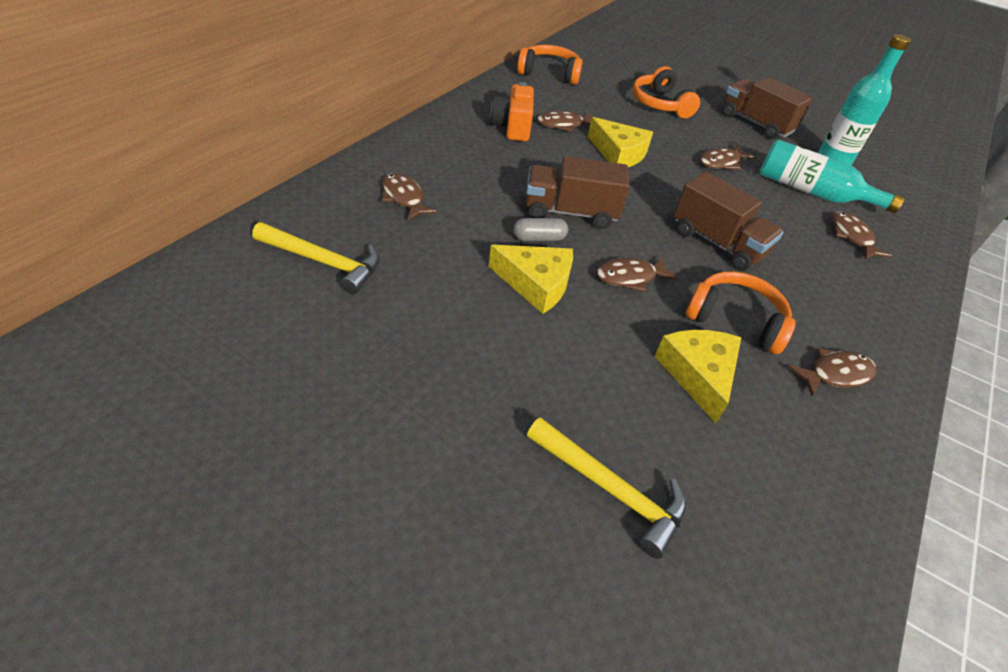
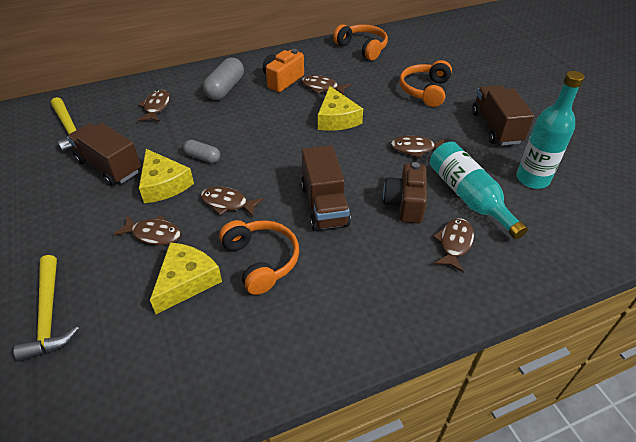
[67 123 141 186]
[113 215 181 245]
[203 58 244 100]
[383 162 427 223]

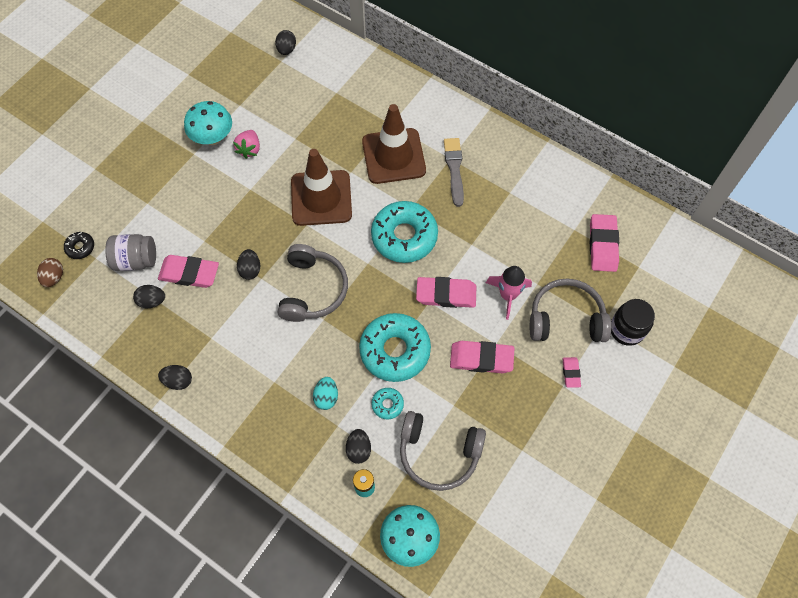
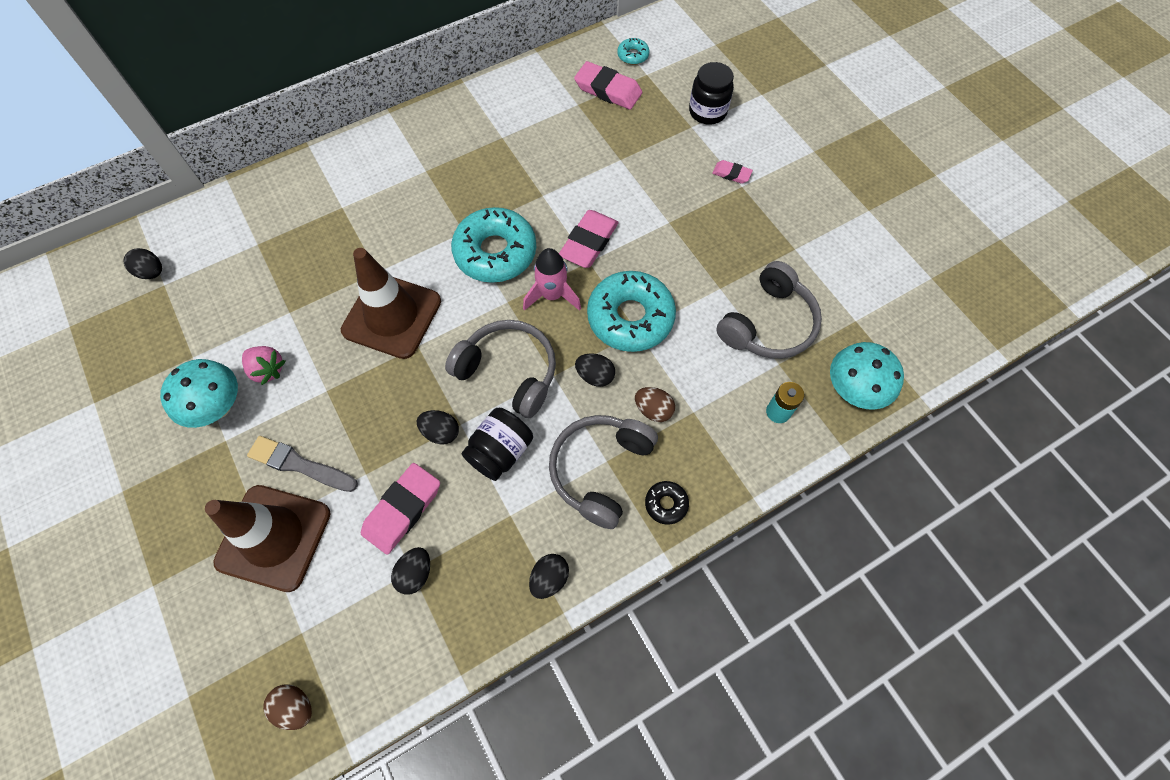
[645 481 689 525]
[105 234 156 271] (first image)
[635 387 675 422]
[575 353 615 387]
[205 485 330 592]
[617 38 649 65]
[247 436 358 492]
[450 341 514 373] (first image)
[523 248 581 311]
[549 415 658 529]
[462 408 533 481]

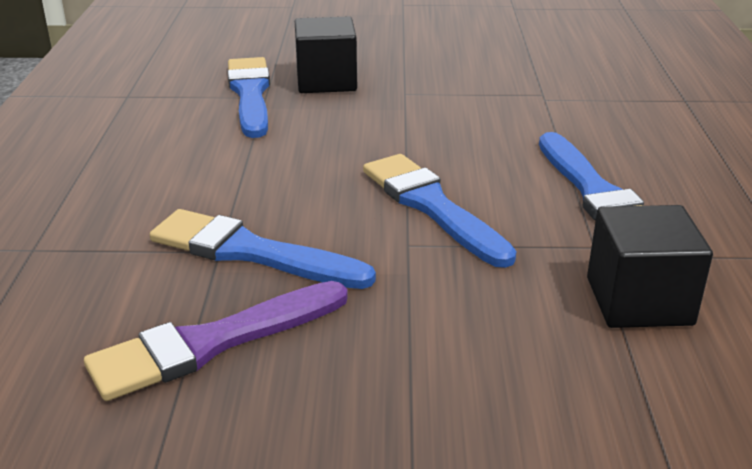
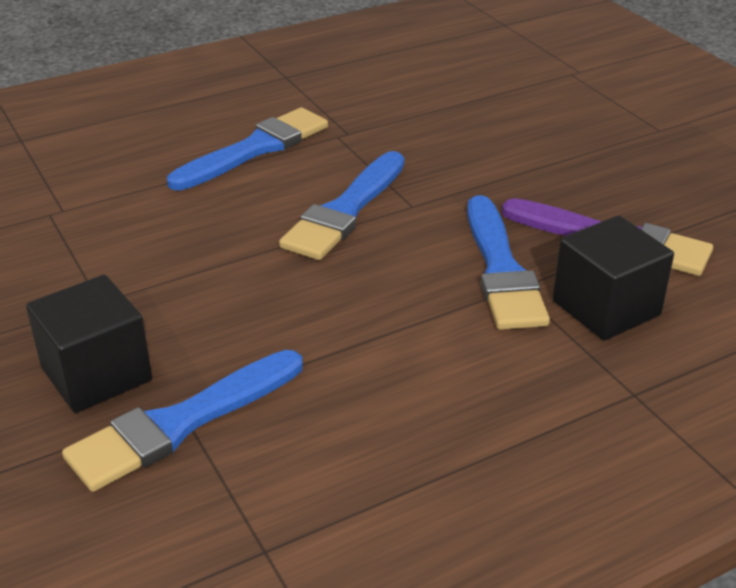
[553 216 674 340]

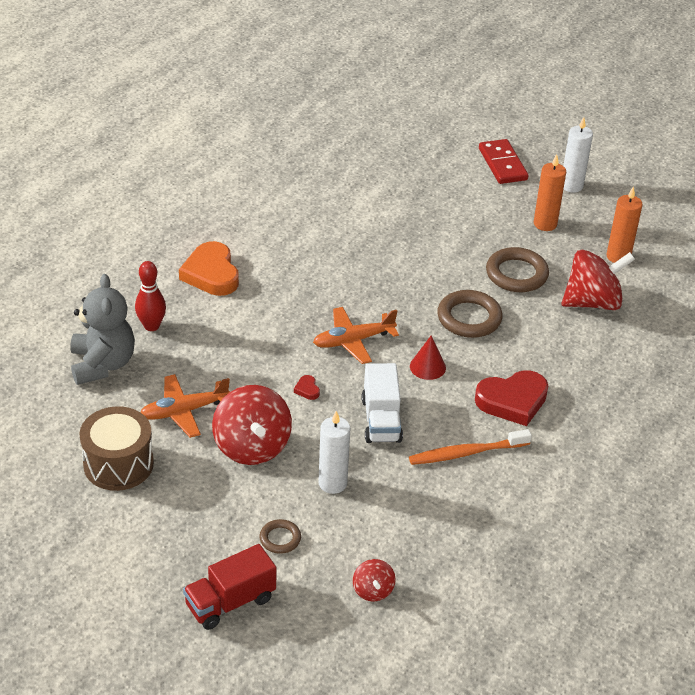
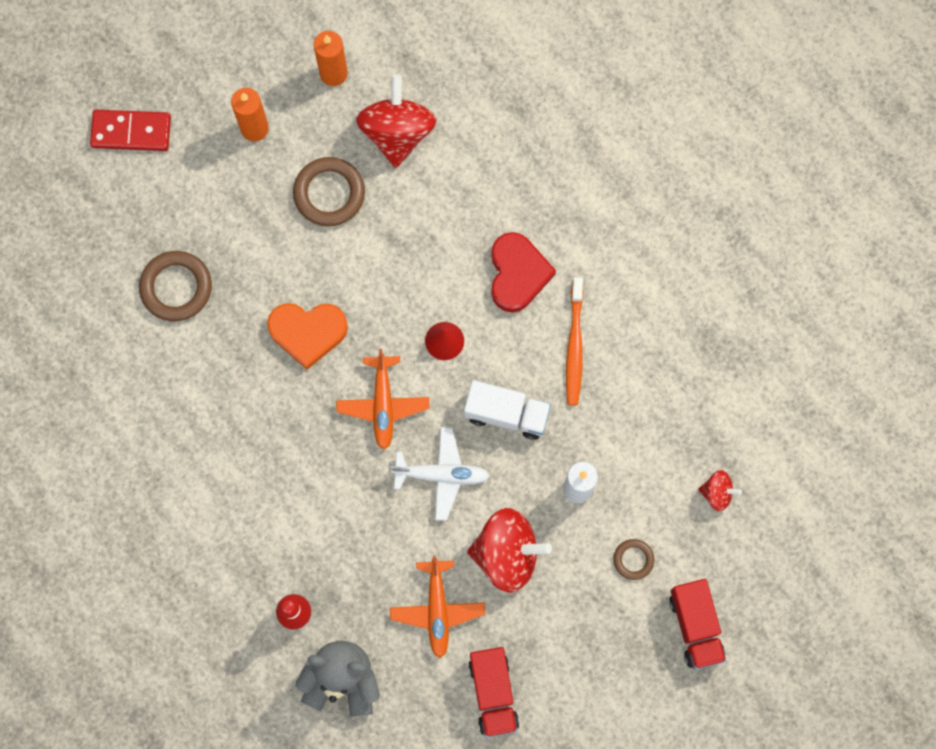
[468 647 519 738]
[267 303 348 370]
[390 427 490 521]
[139 251 212 321]
[563 117 593 193] (first image)

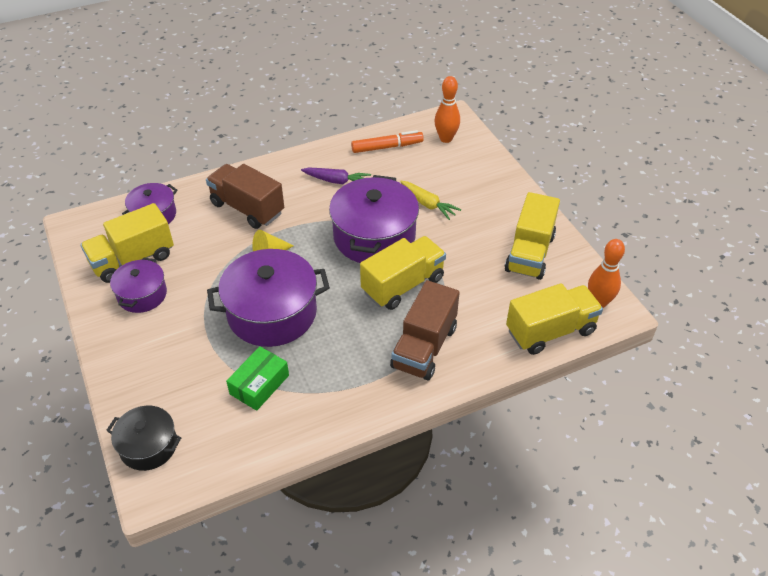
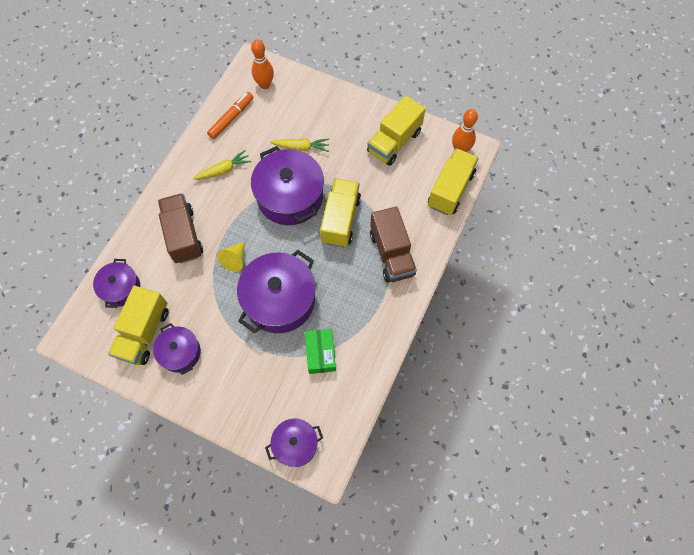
[265 418 323 467]
[158 193 203 264]
[193 150 251 180]
[367 96 426 166]

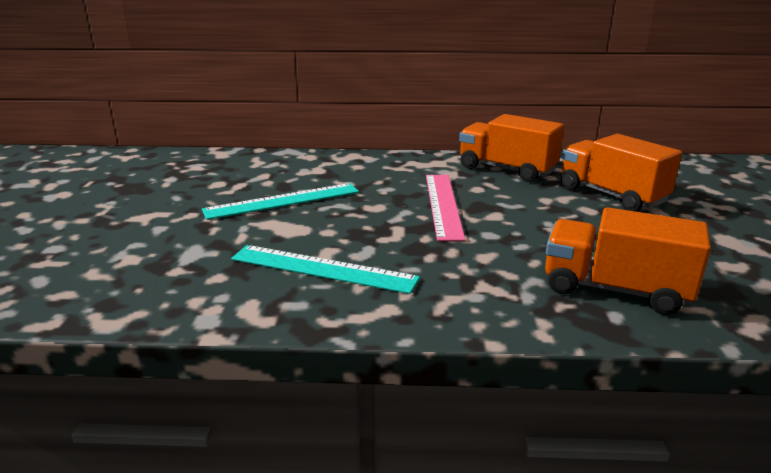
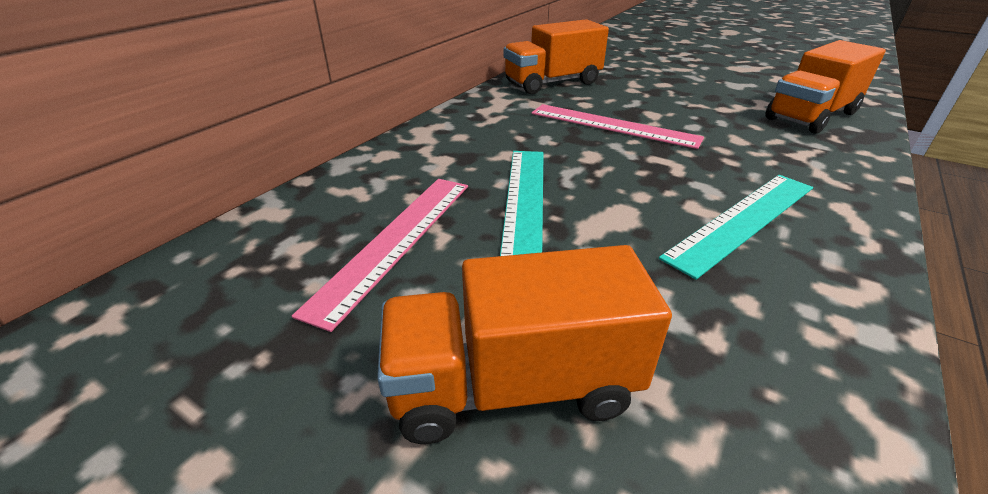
[377 245 672 444]
[292 179 468 332]

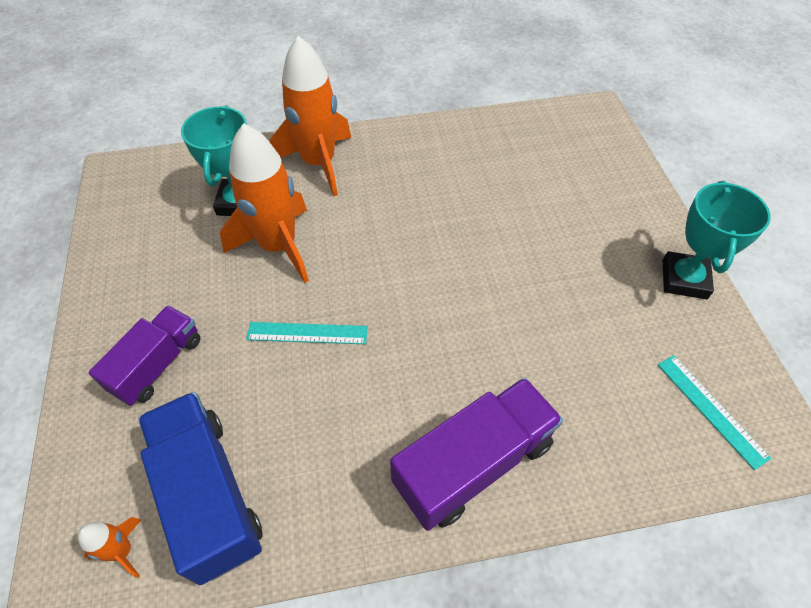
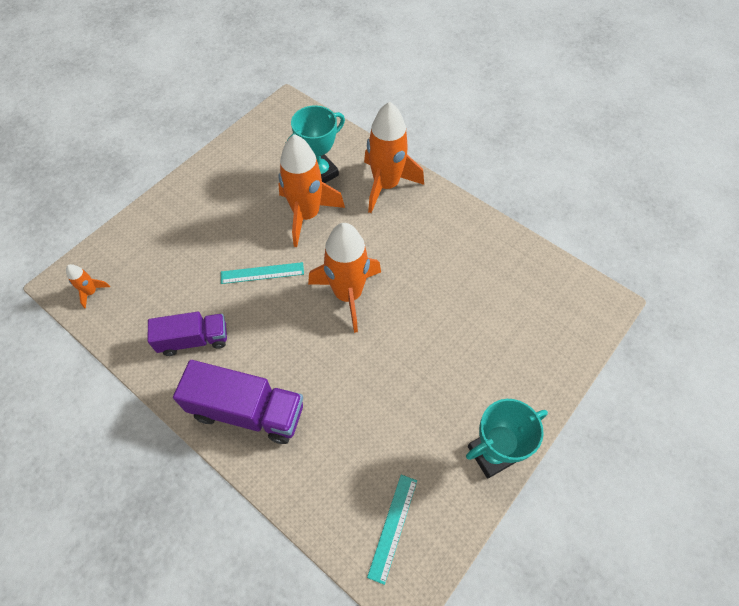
[148 312 227 356]
[138 392 263 585] (first image)
[221 262 304 284]
[308 223 381 333]

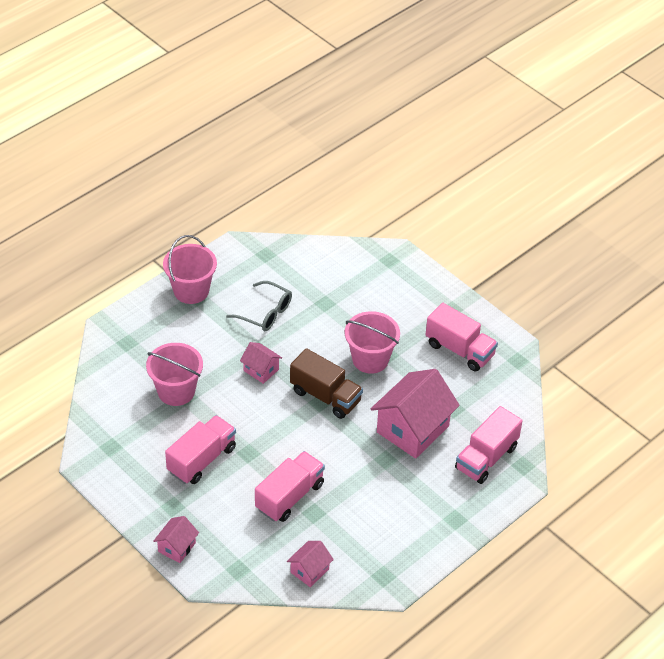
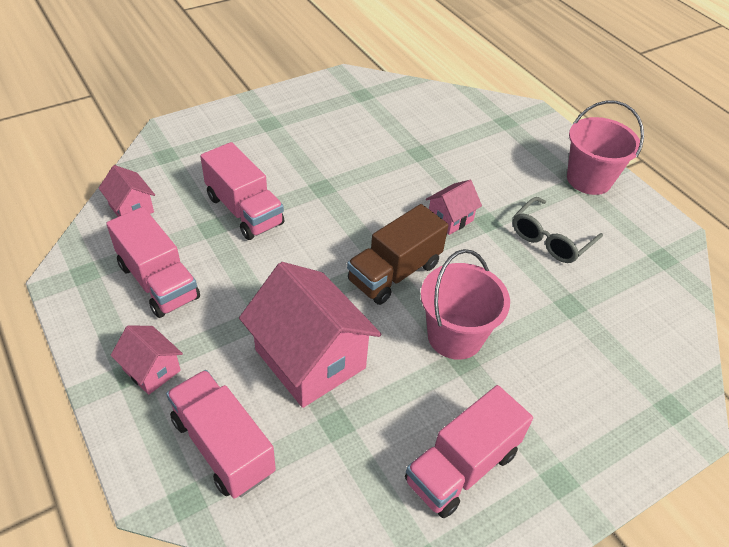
[146 343 203 406] (first image)
[111 325 183 395]
[106 207 200 318]

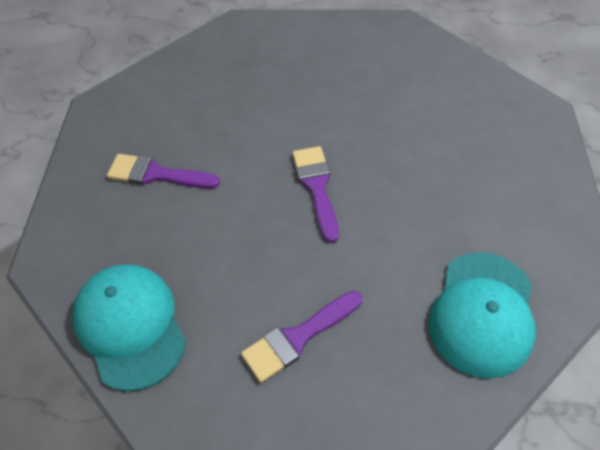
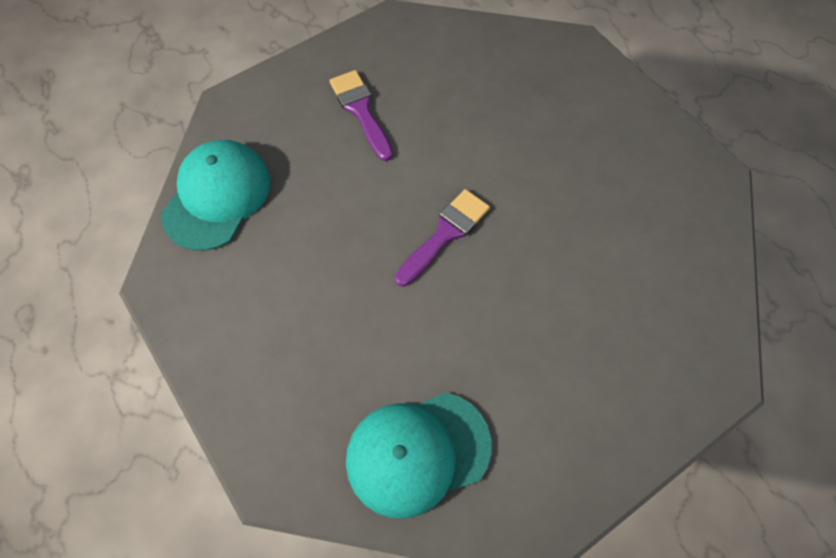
[241 291 362 383] (first image)

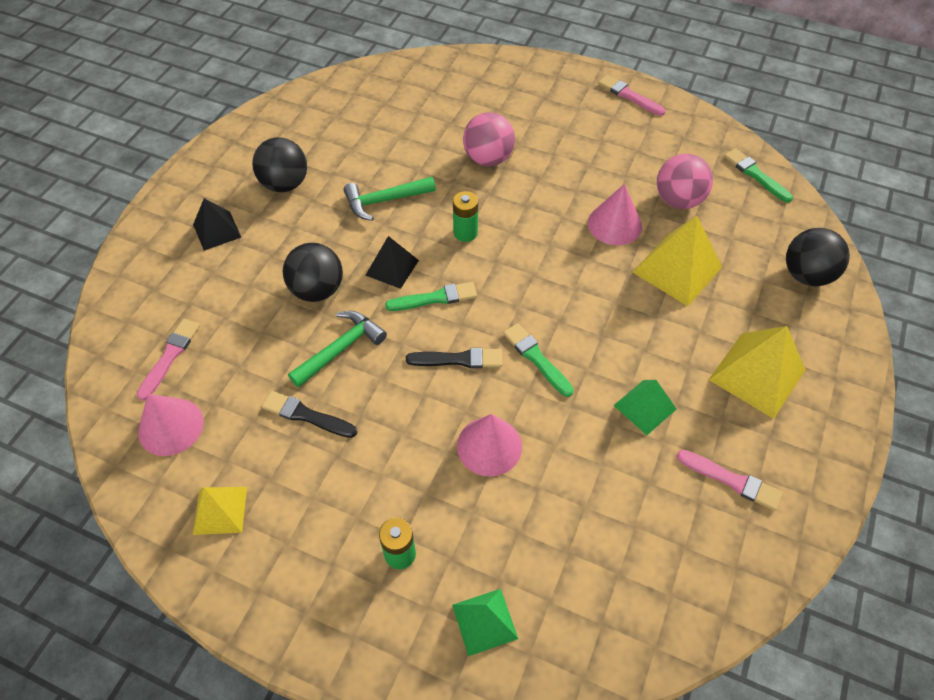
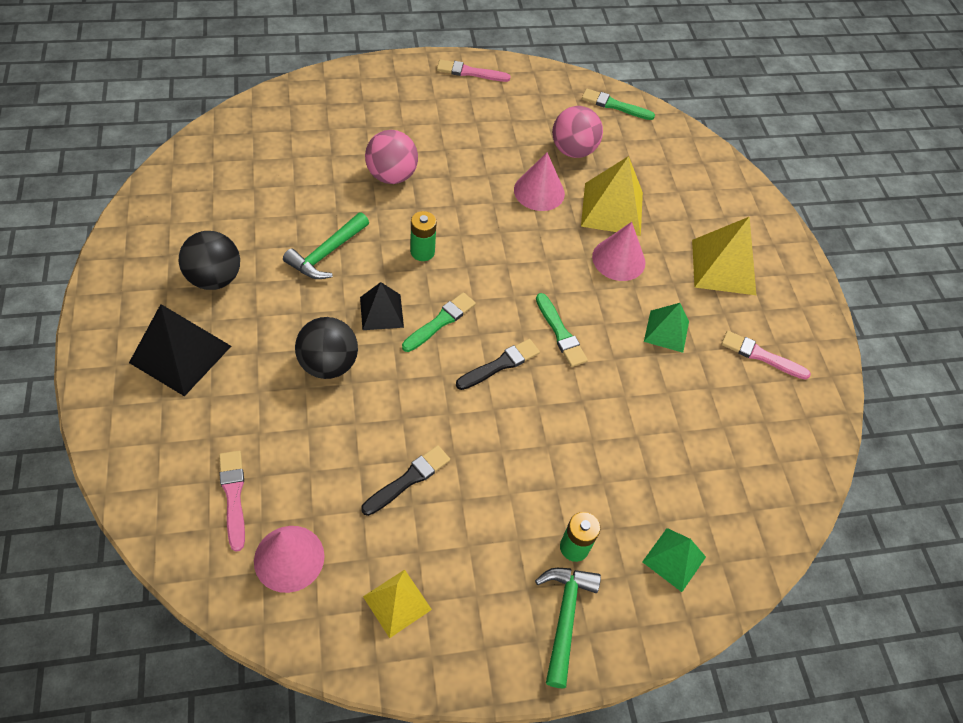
[129 304 231 396]
[361 445 450 516]
[535 568 601 688]
[592 222 645 281]
[536 293 588 367]
[721 331 811 380]
[786 228 850 286] (first image)

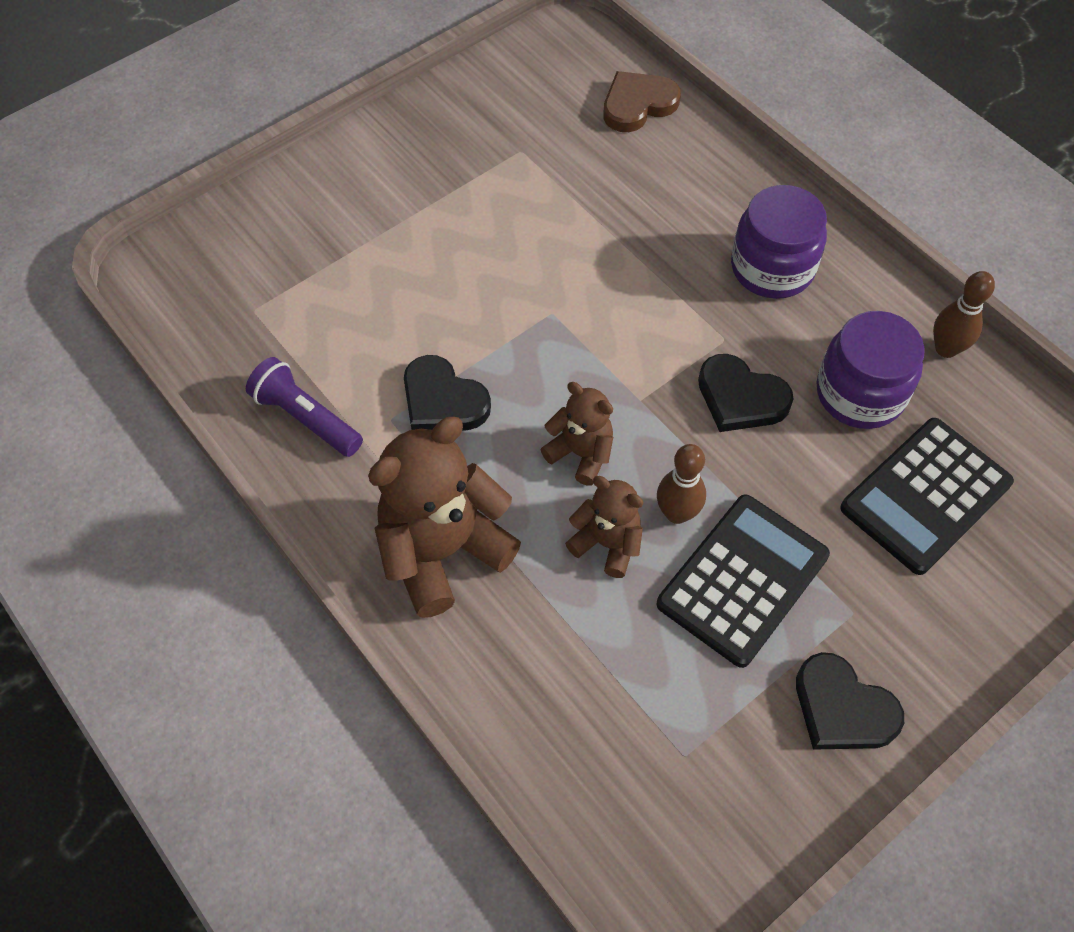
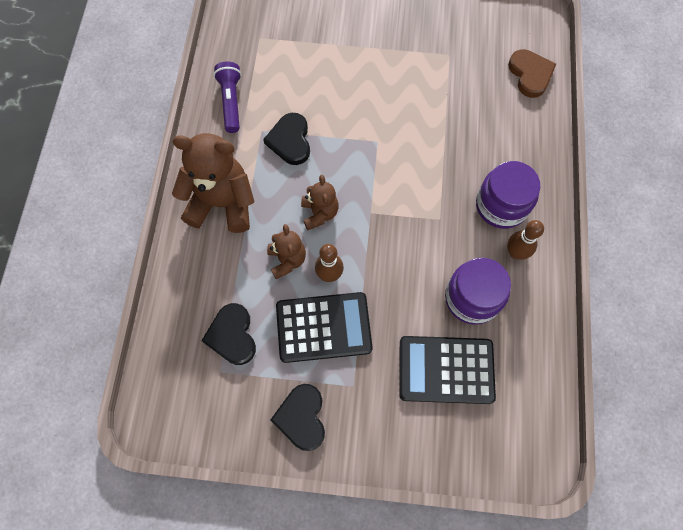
[508 49 556 98]
[201 303 256 365]
[507 220 544 260]

